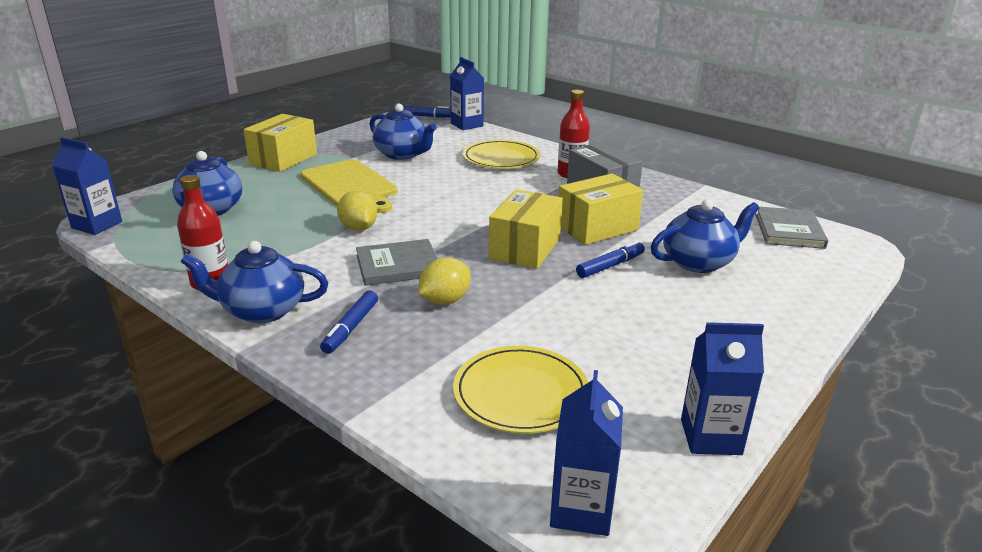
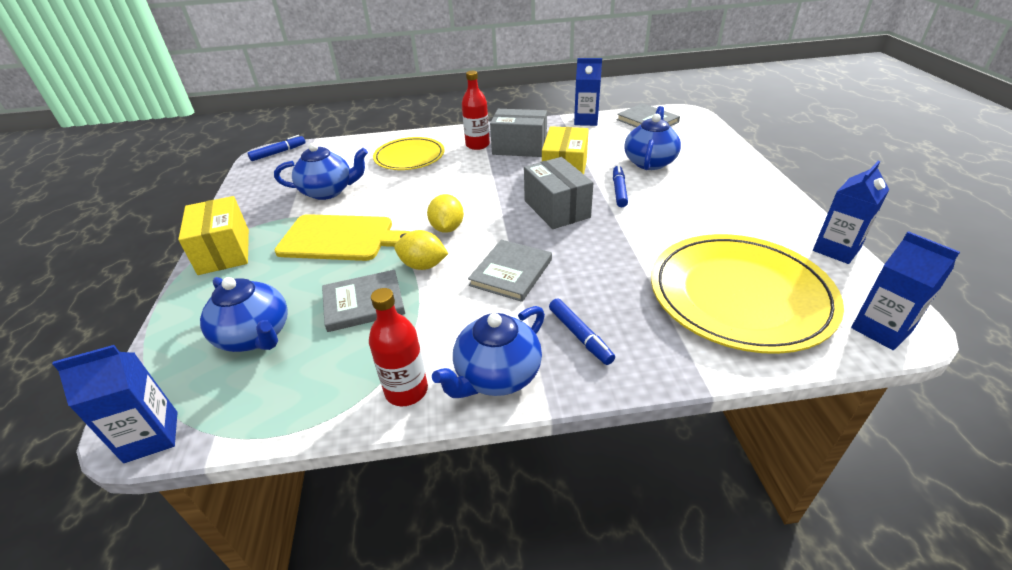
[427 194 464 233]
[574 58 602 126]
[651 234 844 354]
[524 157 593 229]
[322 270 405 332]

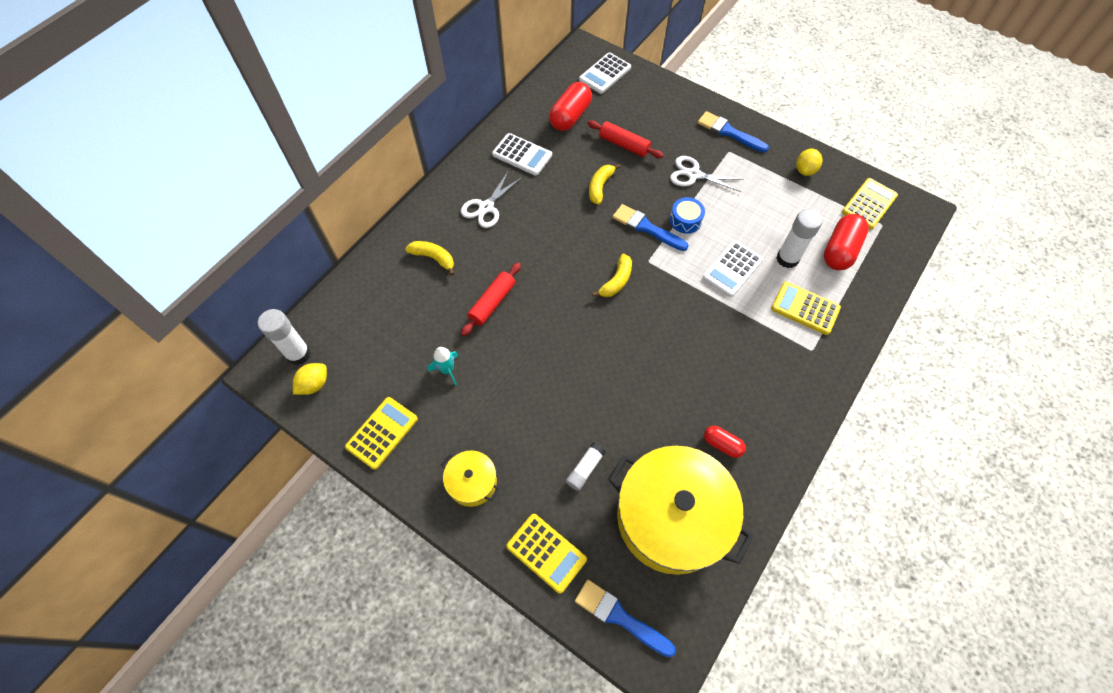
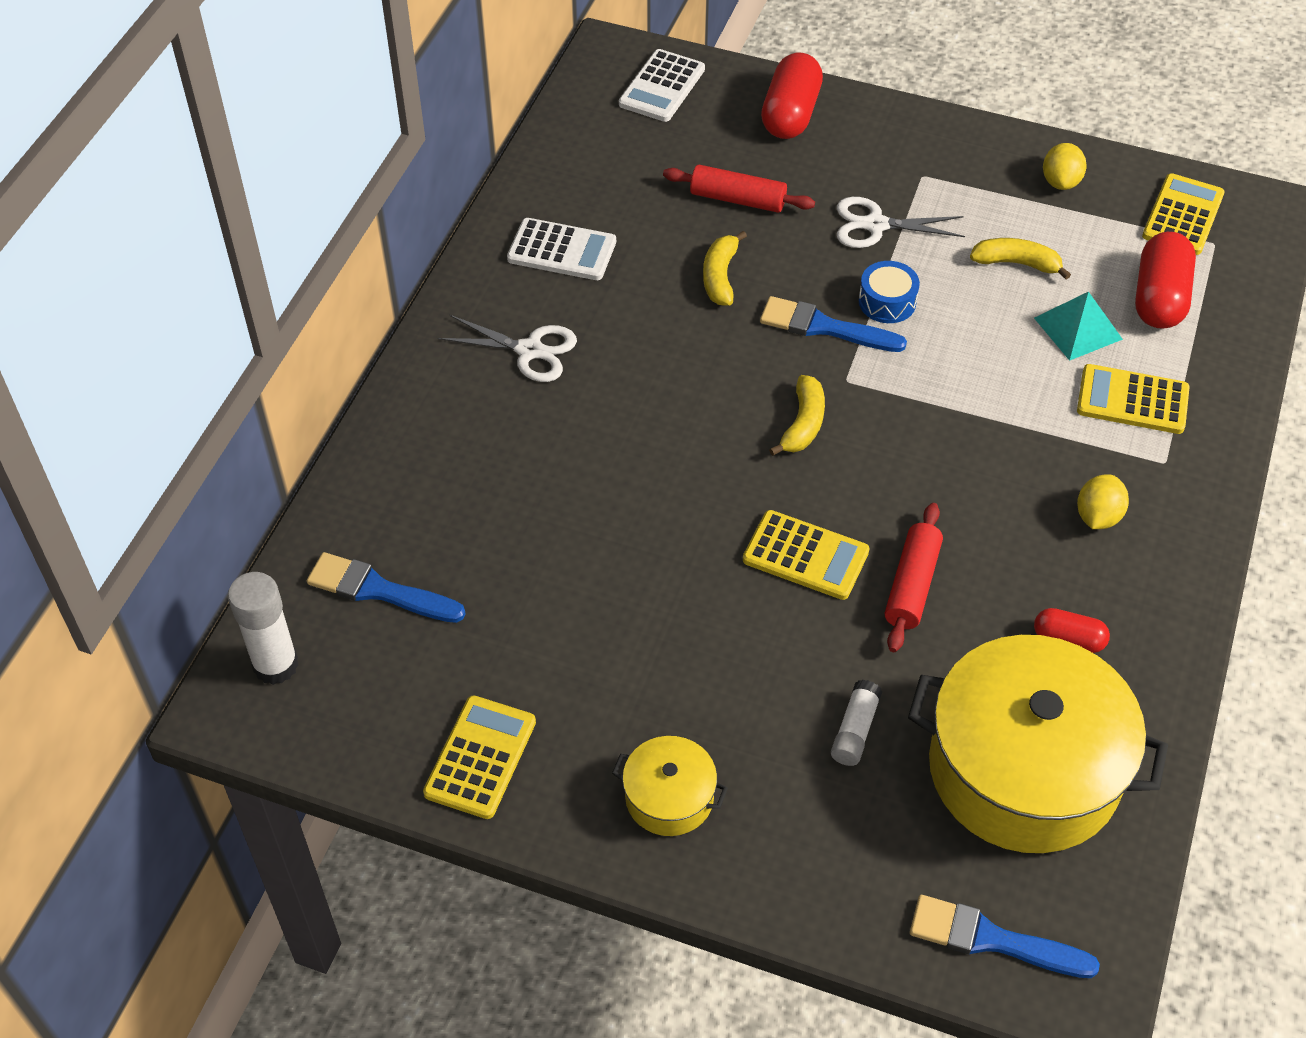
[1077 474 1129 529]
[970 238 1071 279]
[428 347 458 385] (first image)
[438 315 577 382]
[885 503 943 652]
[743 510 869 600]
[761 52 823 139]
[307 552 466 623]
[702 241 763 297] (first image)
[1034 292 1123 361]

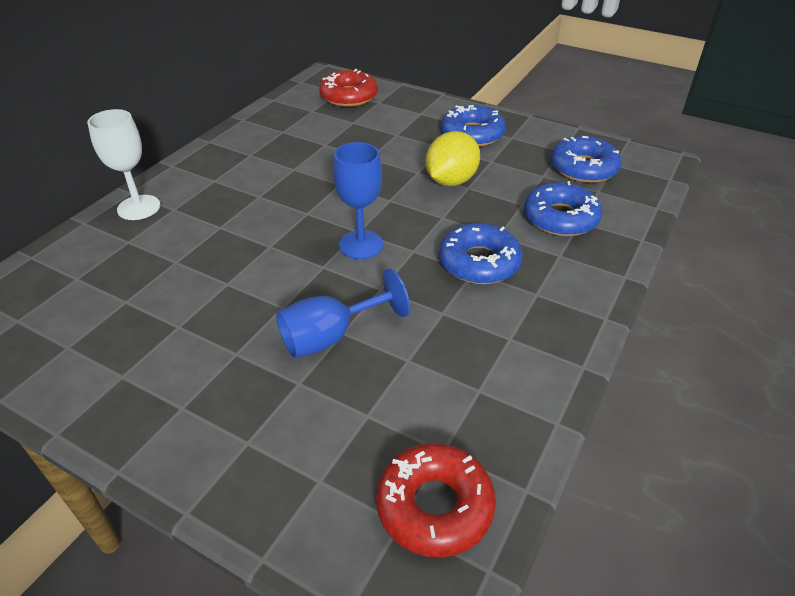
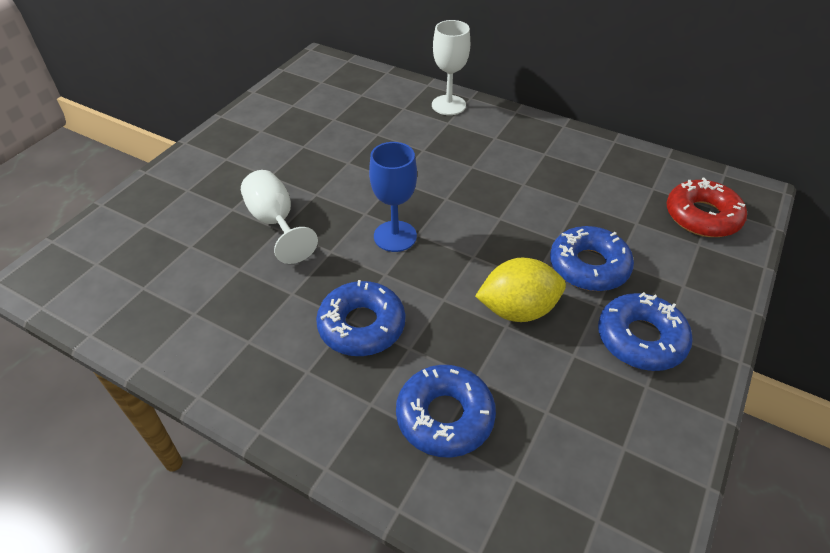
[241 170 318 264]
[376 443 496 557] (first image)
[475 257 566 322]
[550 226 634 291]

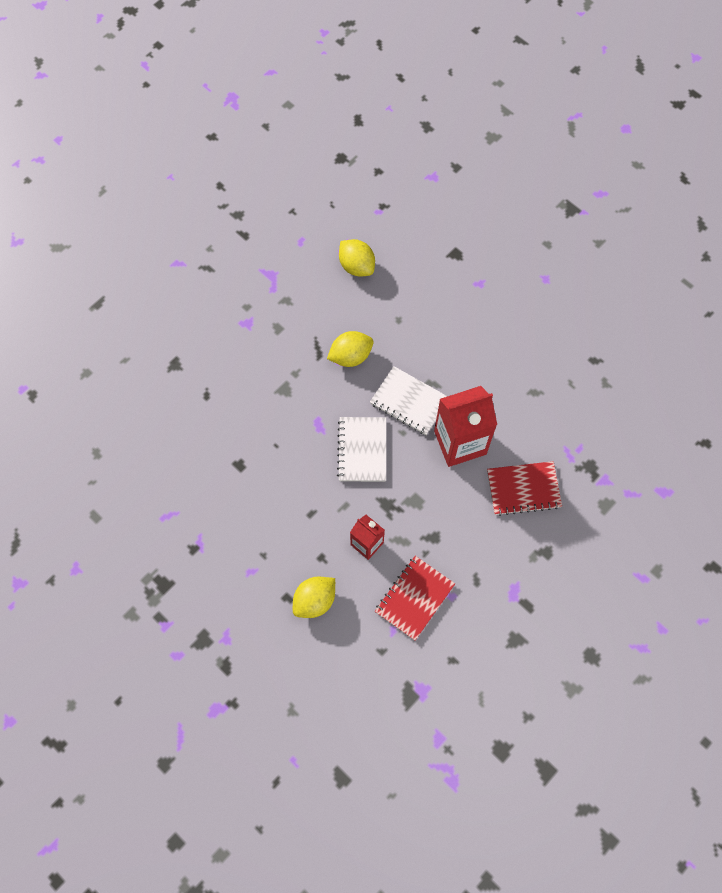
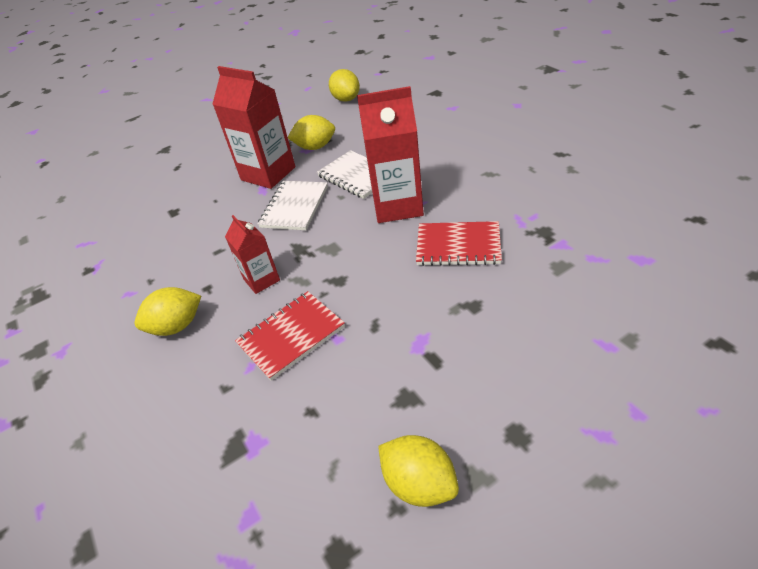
[213 66 295 189]
[378 435 459 507]

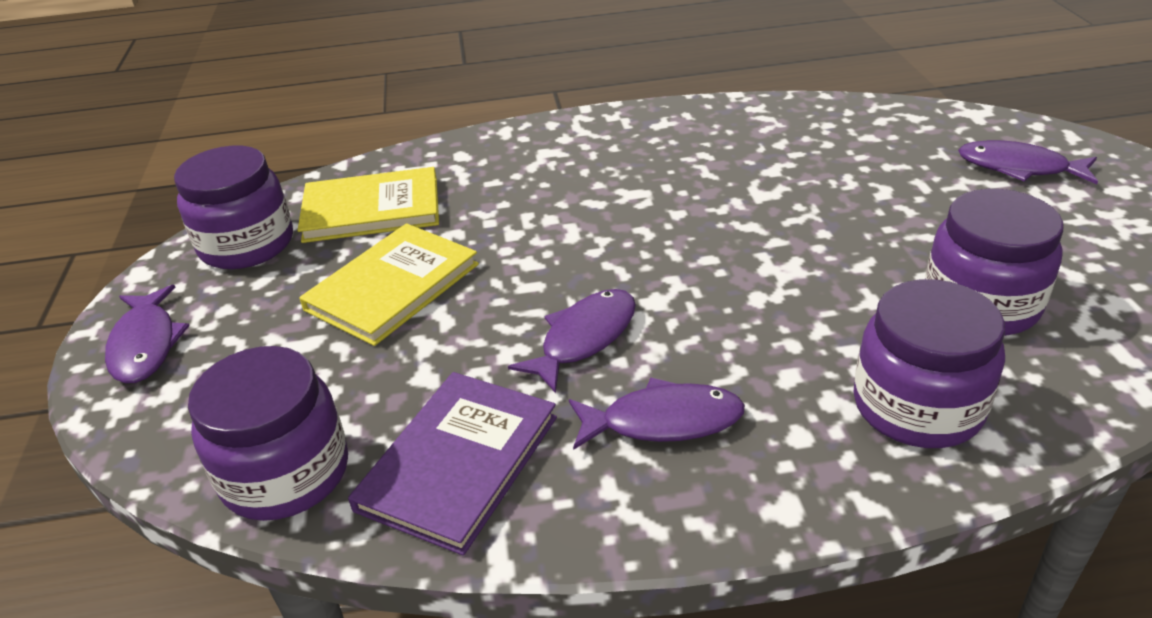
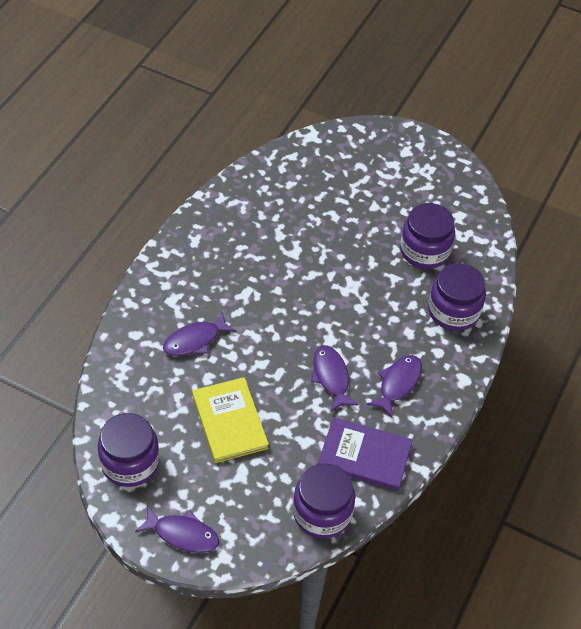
[298 167 439 243] (first image)
[318 417 413 491]
[163 311 237 356]

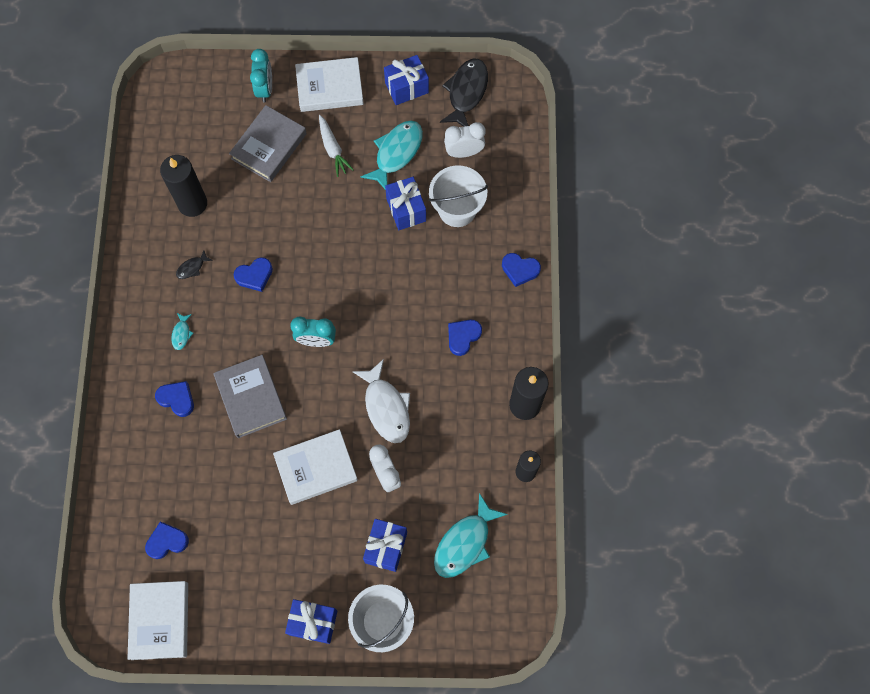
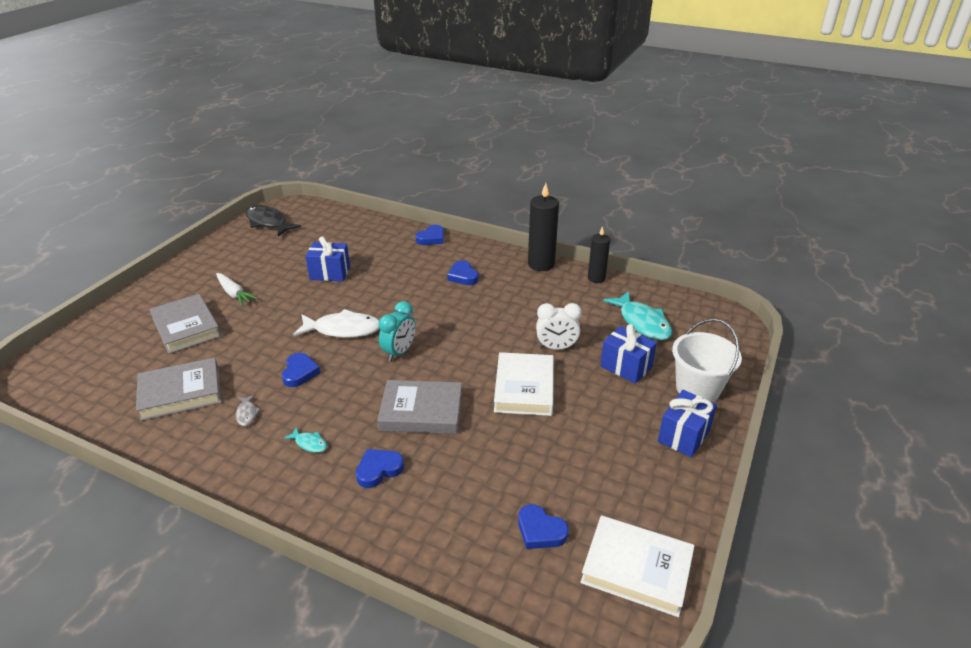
[518 504 569 549]
[136 358 221 421]
[236 394 261 426]
[250 49 272 102] (first image)
[295 57 364 112] (first image)
[216 273 258 306]
[293 309 379 338]
[360 121 423 190] (first image)
[384 55 429 105] (first image)
[429 165 488 227] (first image)
[444 122 485 158] (first image)

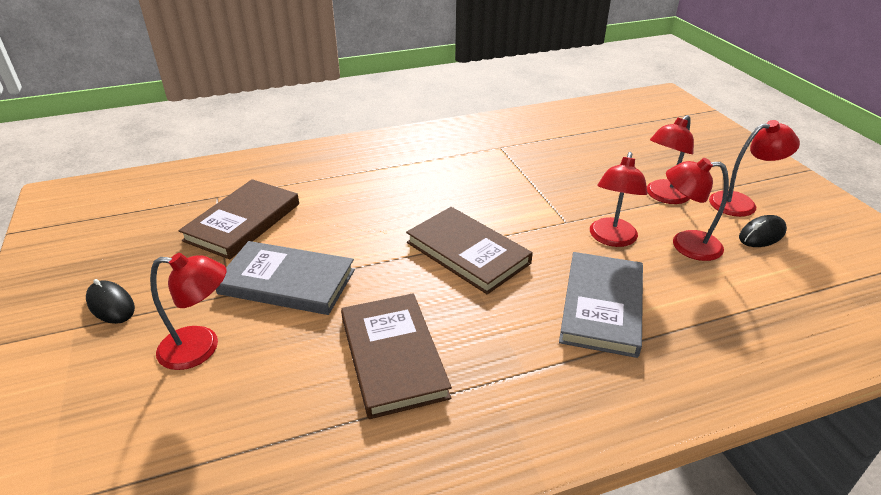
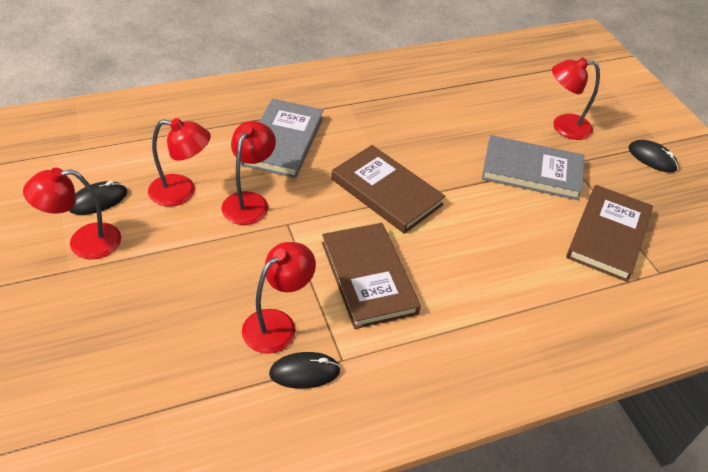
[322 223 421 329]
[242 242 316 354]
[269 352 341 389]

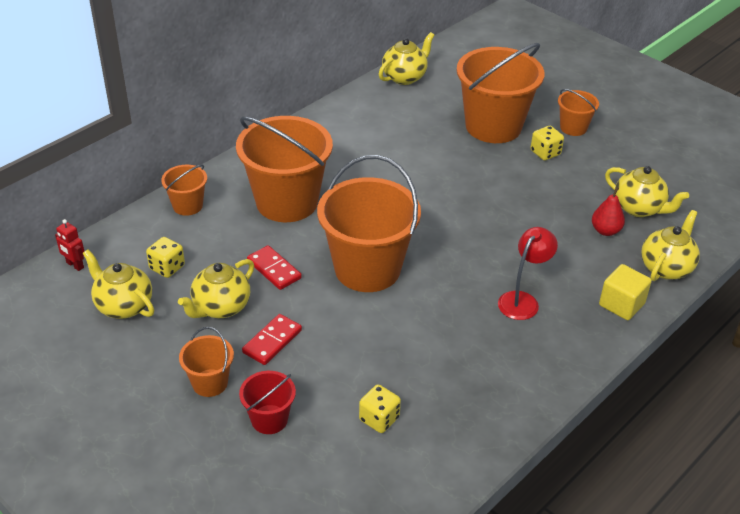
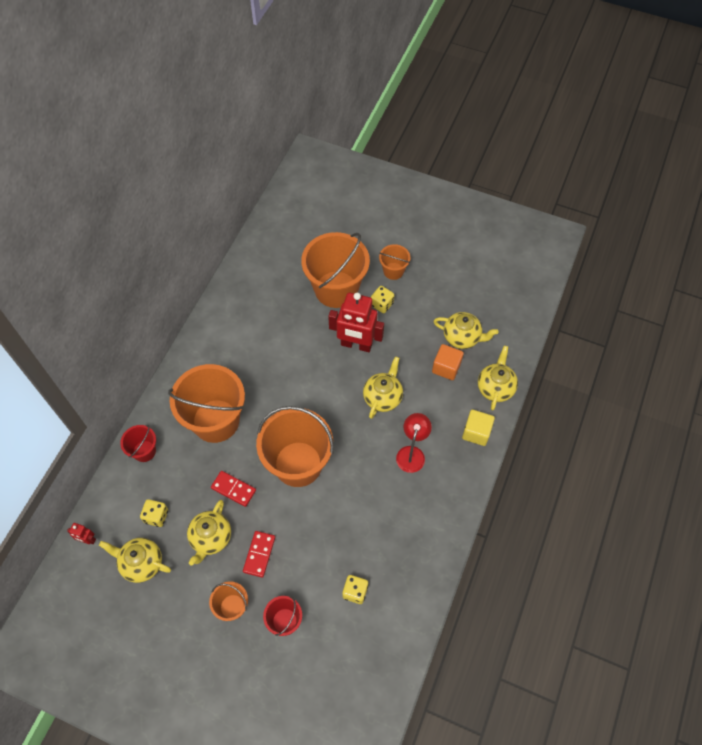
[120 425 156 462]
[363 356 403 419]
[432 344 464 380]
[328 293 384 352]

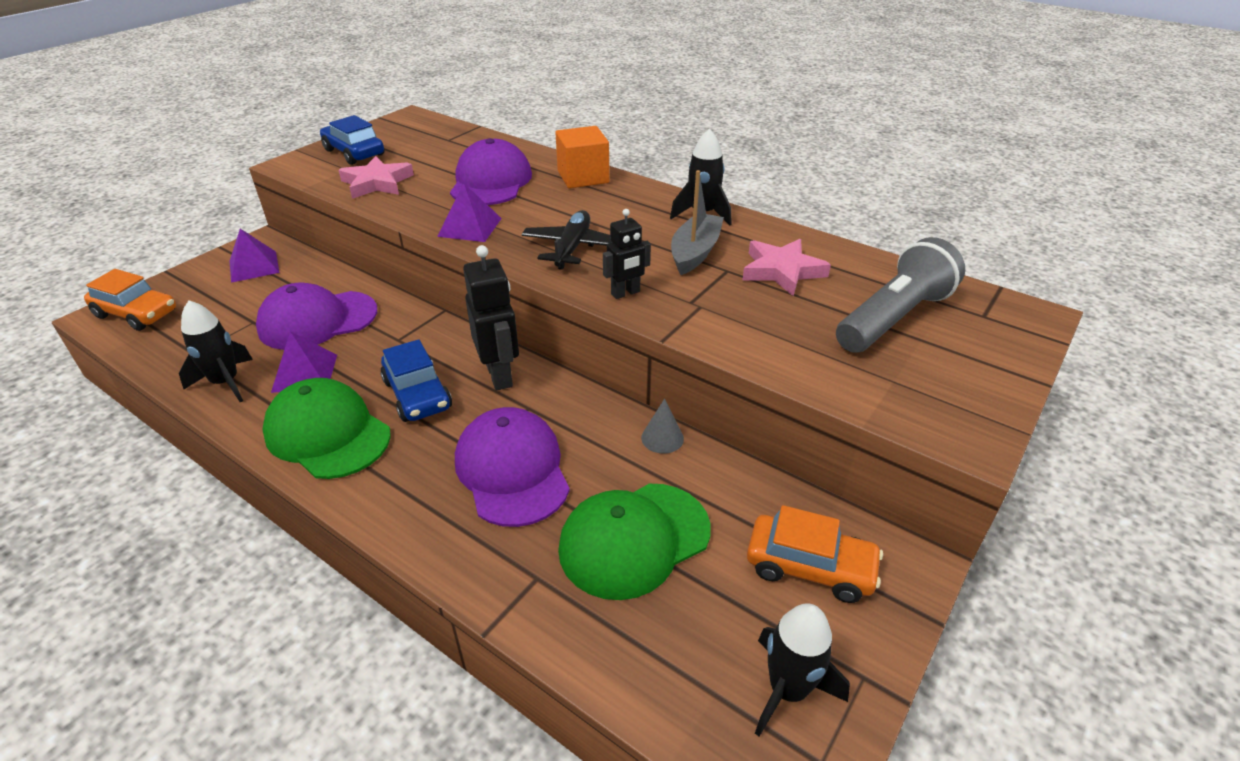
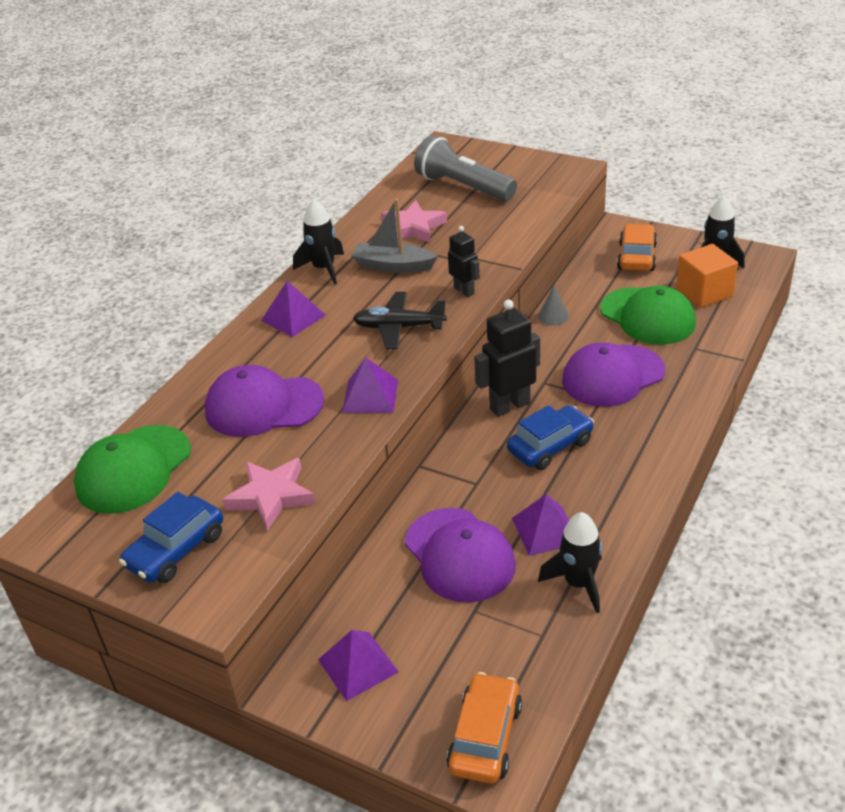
[74 425 191 514]
[676 244 738 308]
[261 281 326 337]

